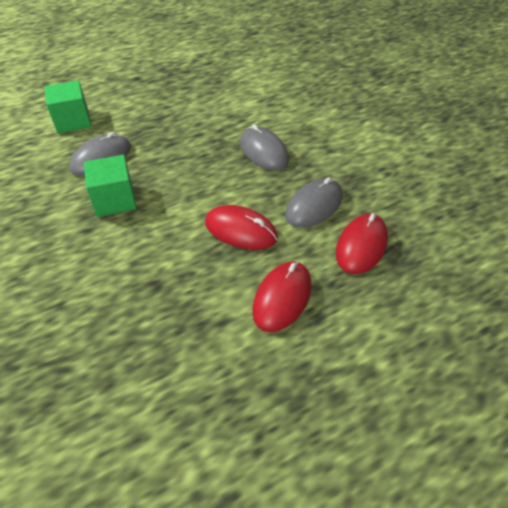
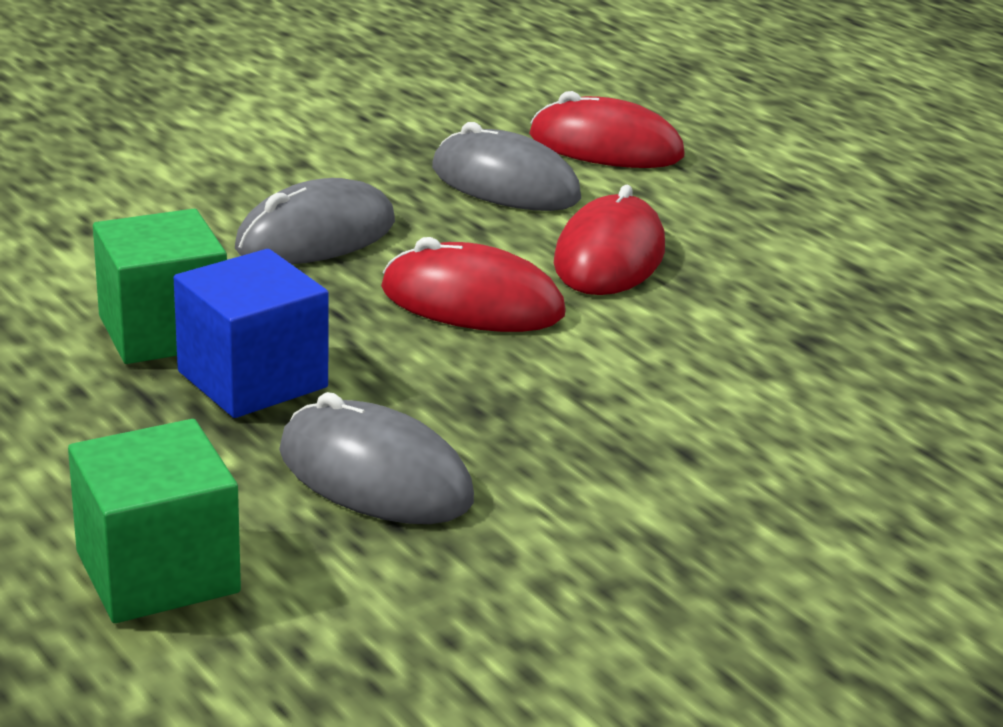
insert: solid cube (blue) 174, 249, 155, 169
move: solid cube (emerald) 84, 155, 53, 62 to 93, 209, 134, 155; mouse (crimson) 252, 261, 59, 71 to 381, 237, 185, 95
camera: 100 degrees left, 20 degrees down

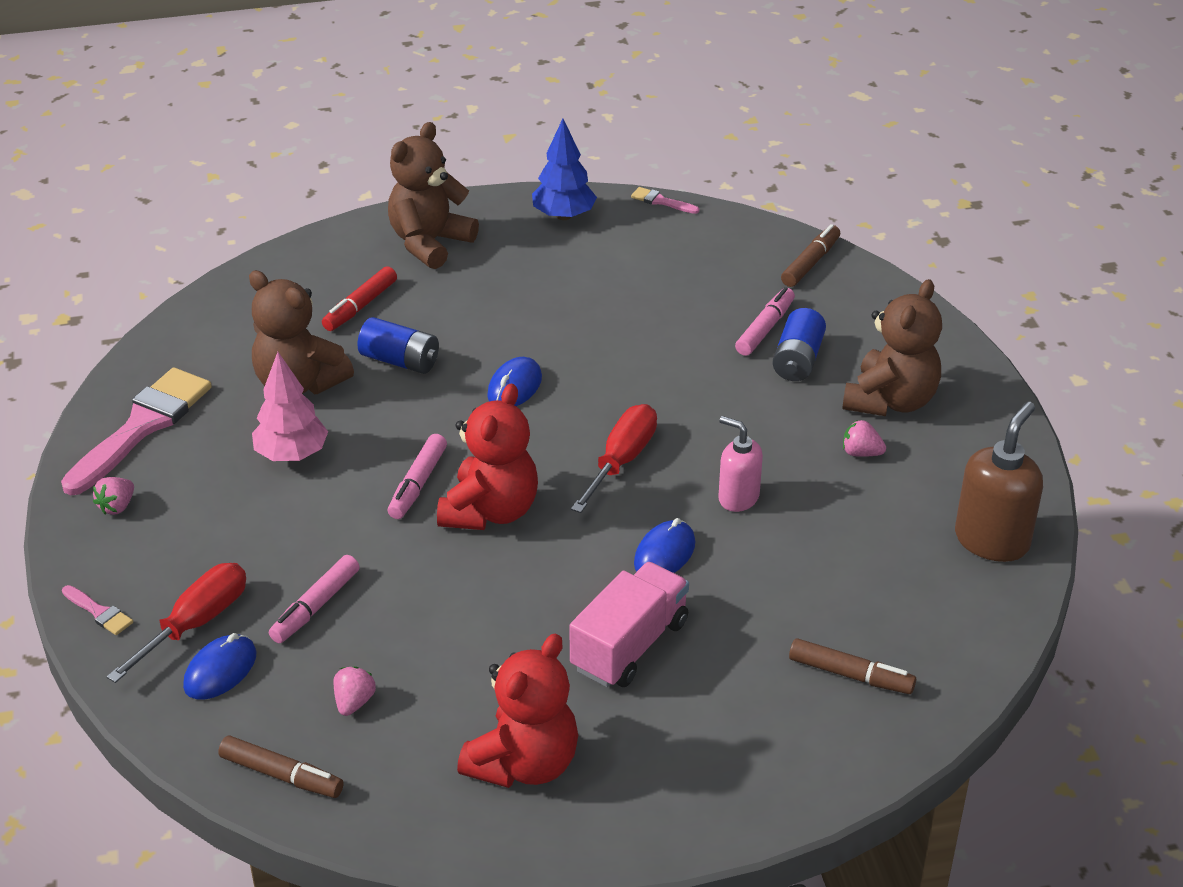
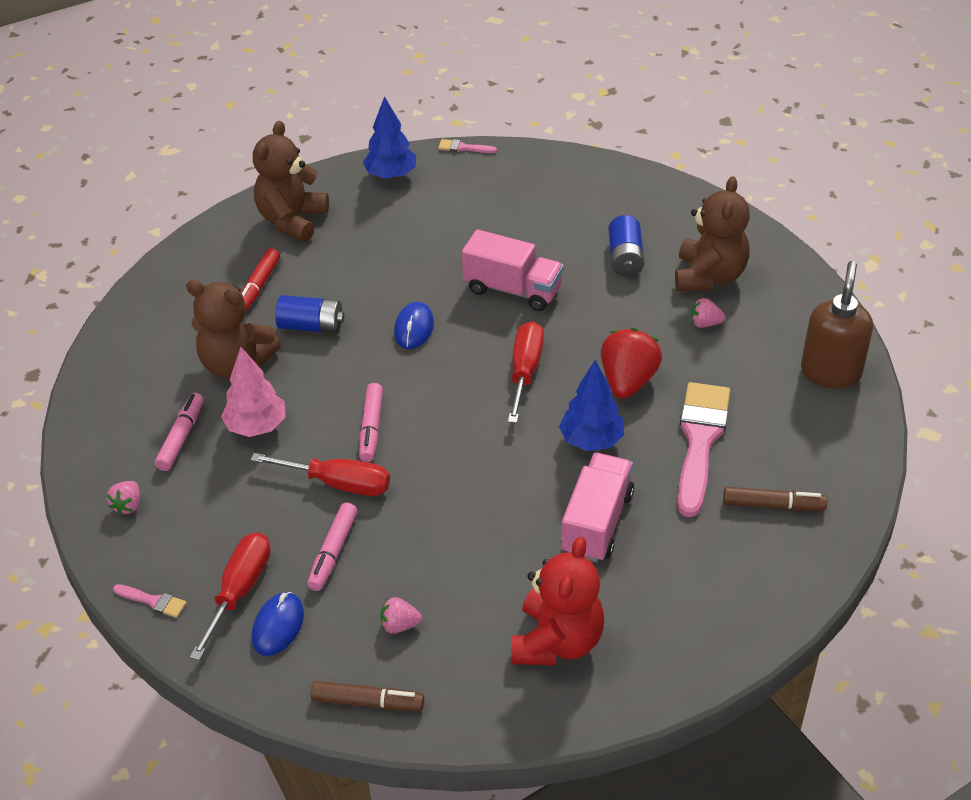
delete: teddy bear (crimson) 437, 383, 101, 147; felt pen (russet) 781, 224, 59, 63
insert: screwdriver (crimson) 251, 453, 139, 43; toy truck (pink) 462, 229, 102, 82
move: brush (pink) 61, 367, 151, 128 to 678, 382, 52, 135; felt pen (pink) 735, 287, 60, 69 to 155, 393, 49, 78
replace: mouse (blue) 634, 518, 61, 55 to fir tree (blue) 559, 360, 65, 91; pump bottle (pink) 718, 416, 45, 96 to strawberry (crimson) 601, 328, 61, 71
rotate: strawberry (pink) 333, 666, 43, 50 = 380, 597, 42, 37 90 degrees counterclockwise
camera: 15 degrees left, 5 degrees up

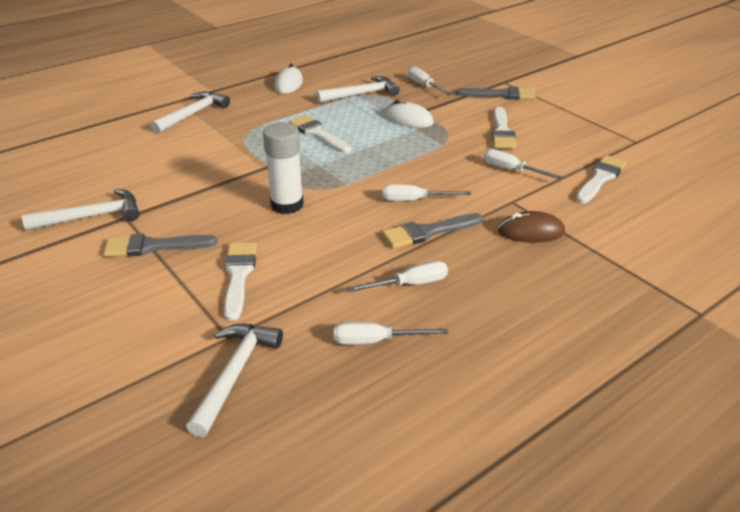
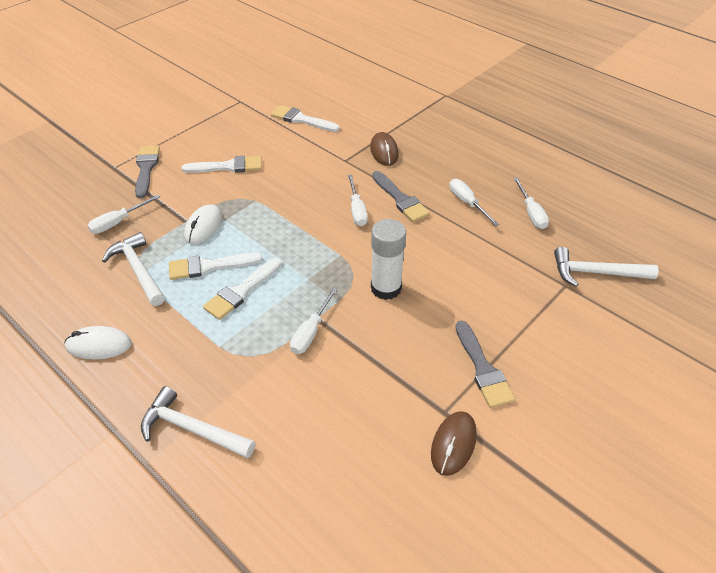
move: brush (pure white) 224, 242, 33, 79 to 169, 253, 94, 27; screwdriver (pure white) 484, 149, 79, 31 to 290, 287, 48, 67
replace: carpenter's hammer (pure white) 22, 189, 117, 41 to mouse (russet) 431, 411, 46, 65
camera: 100 degrees left, 10 degrees up

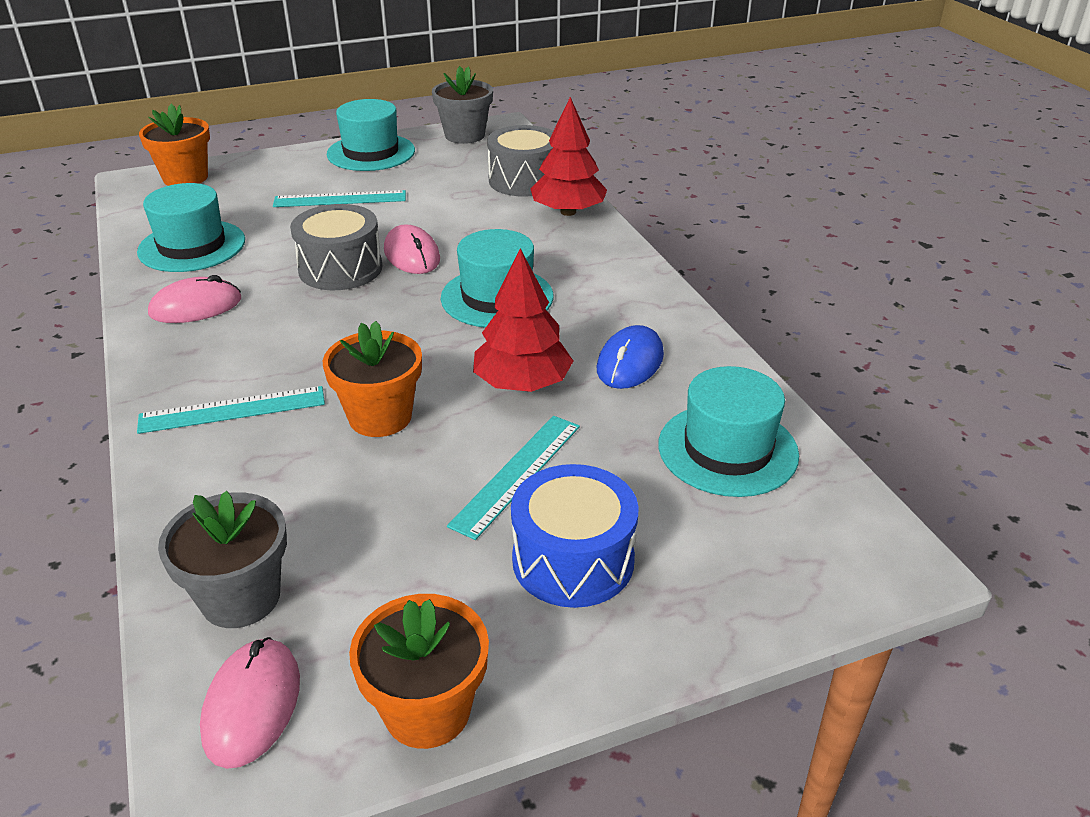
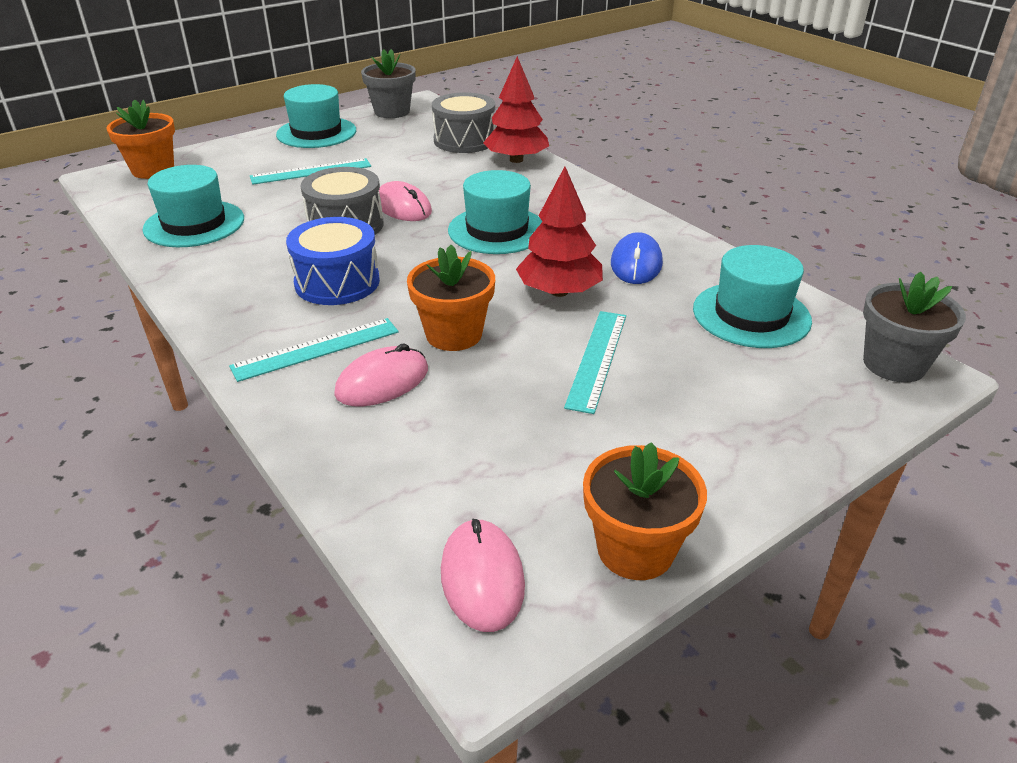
move: mouse (pink) 148, 275, 93, 48 to 334, 344, 94, 62; plant pot (ash-grey) 158, 491, 129, 137 to 863, 272, 103, 111; drum (blue) 511, 464, 128, 144 to 286, 217, 94, 88
camera: 15 degrees left, 0 degrees up

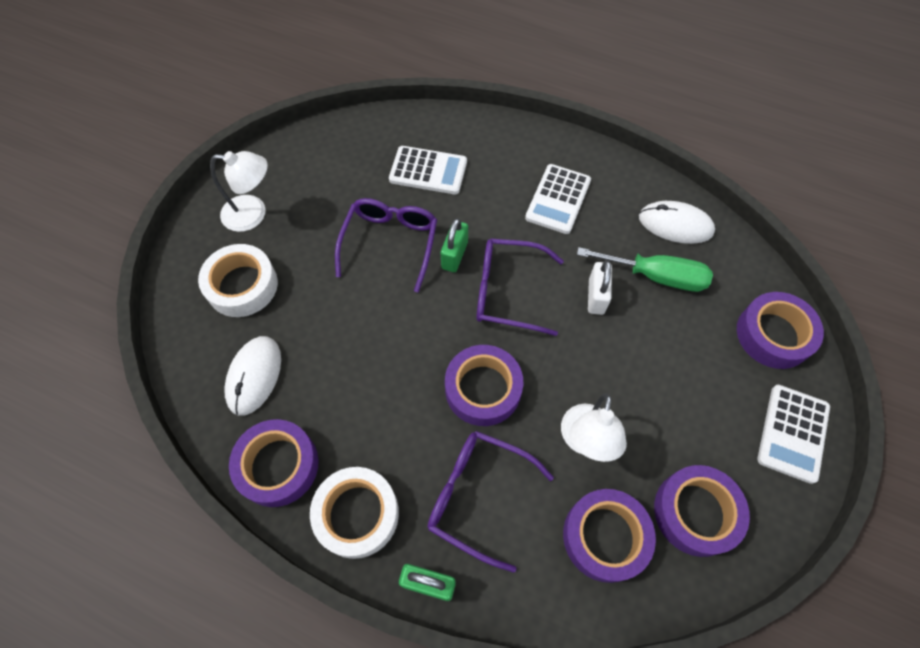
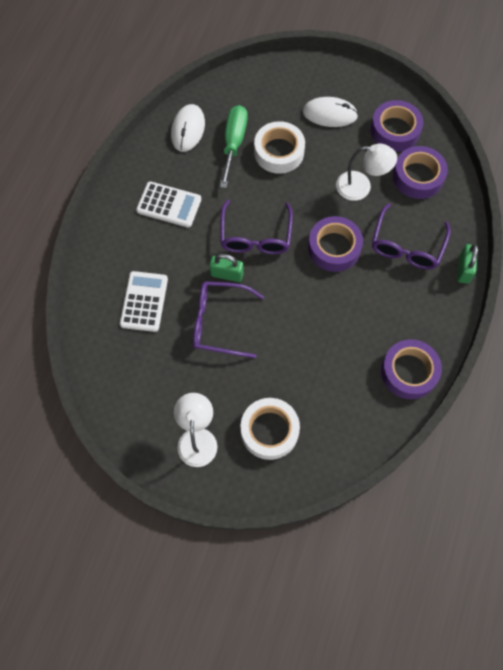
delete: lock (pure white) 588, 261, 24, 54; roll of tape (royal purple) 737, 292, 87, 77; calculator (pure white) 757, 385, 73, 99
move: mouse (pure white) 224, 336, 57, 80 to 303, 97, 55, 30; roll of tape (pure white) 310, 467, 89, 92 to 254, 121, 51, 53
camera: 95 degrees left, 5 degrees up

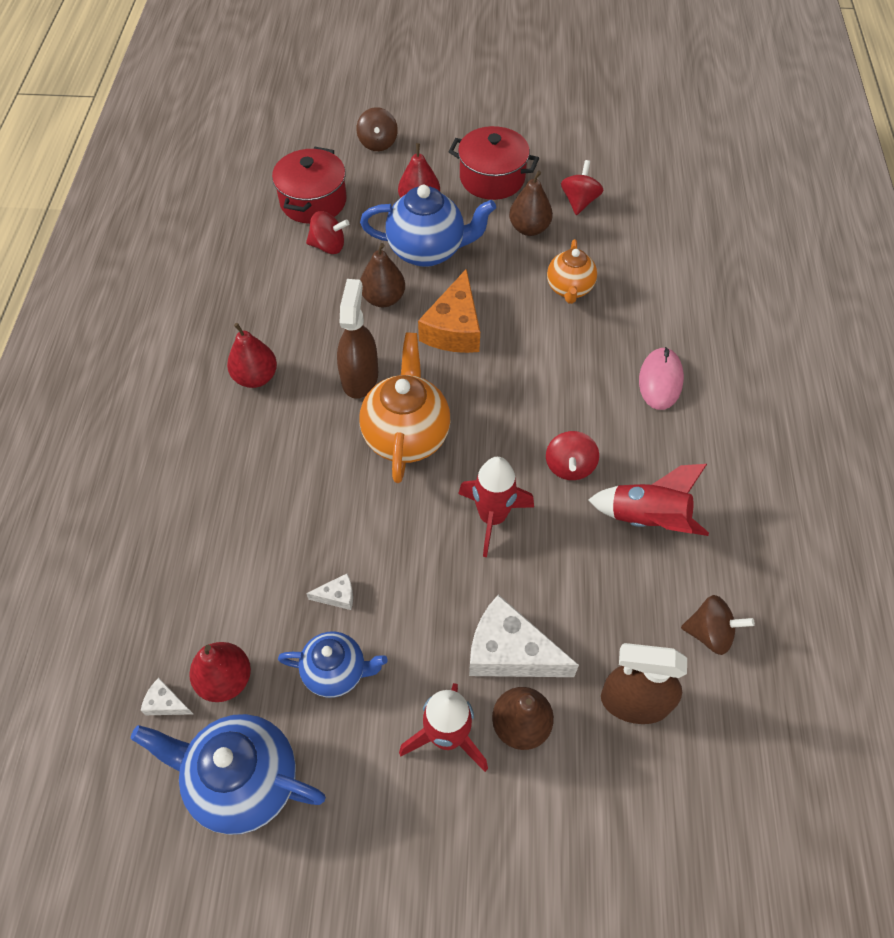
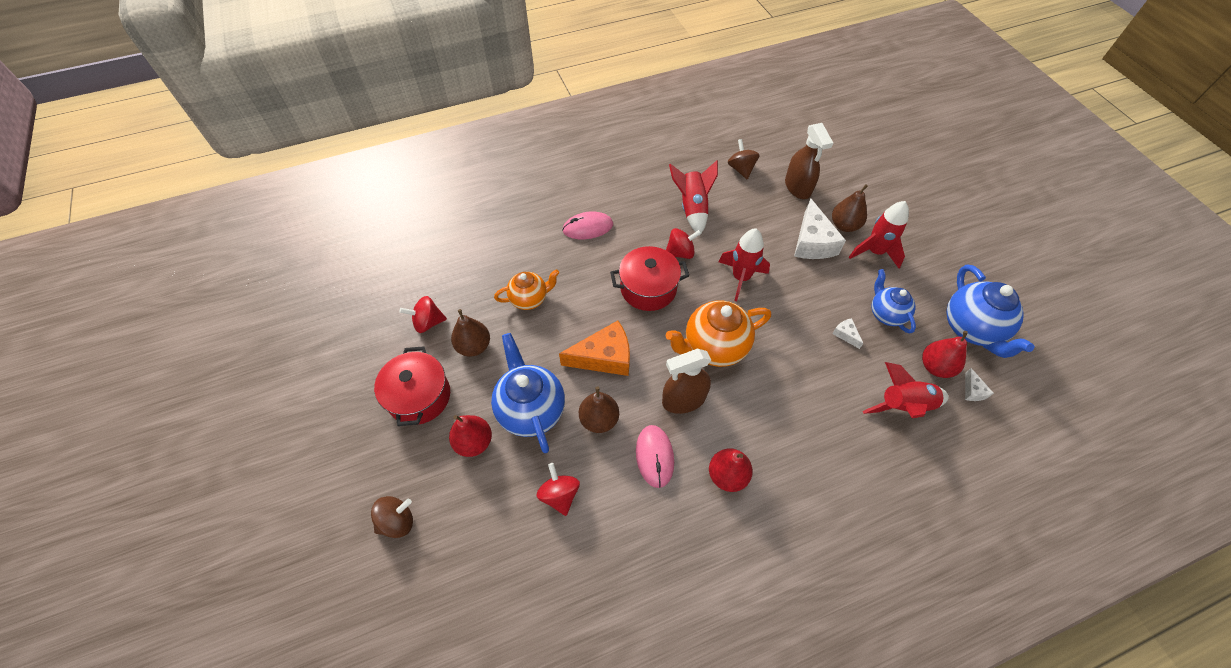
insert: mouse (pink) 636, 425, 38, 63; toy rocket (crimson) 863, 362, 86, 56
move: stockpot (crimson) 272, 147, 75, 77 to 610, 246, 79, 65
camera: 115 degrees left, 0 degrees up

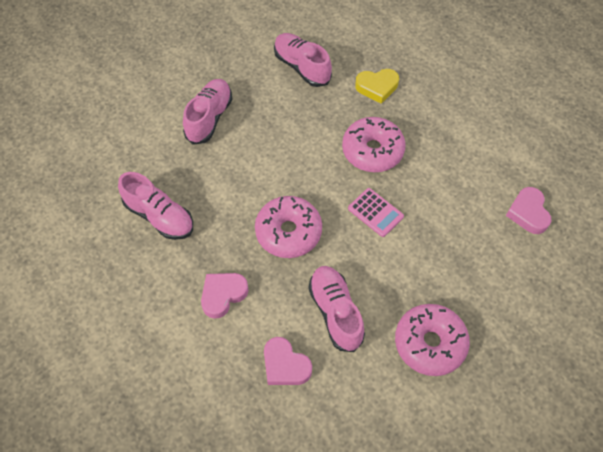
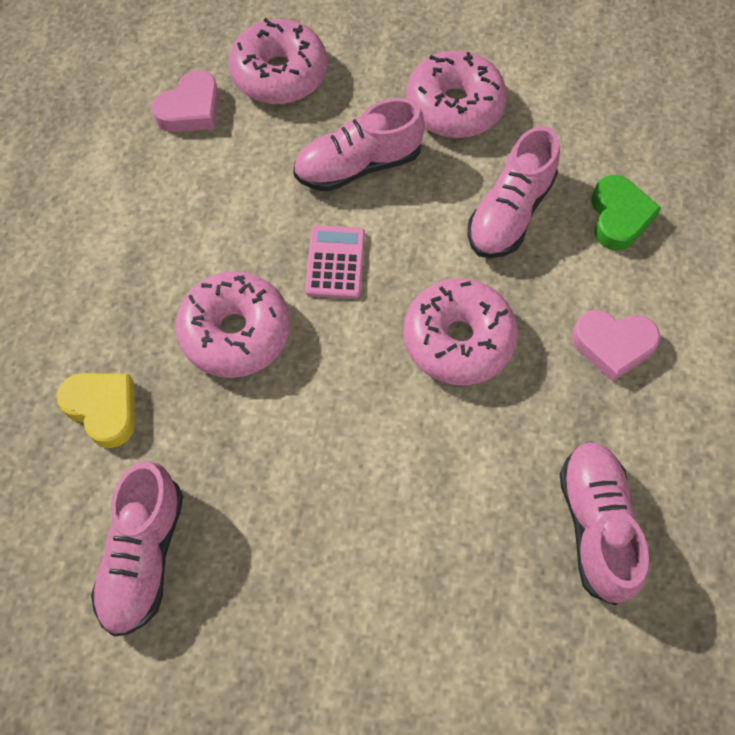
insert: glazed donut (pink) 228, 18, 99, 86
move: sneaker (pink) 183, 79, 49, 66 to 293, 98, 132, 94
recolor: heart shape (pink) 264, 337, 48, 48 to heart shape (emerald) 591, 175, 70, 76
camera: 130 degrees left, 5 degrees up

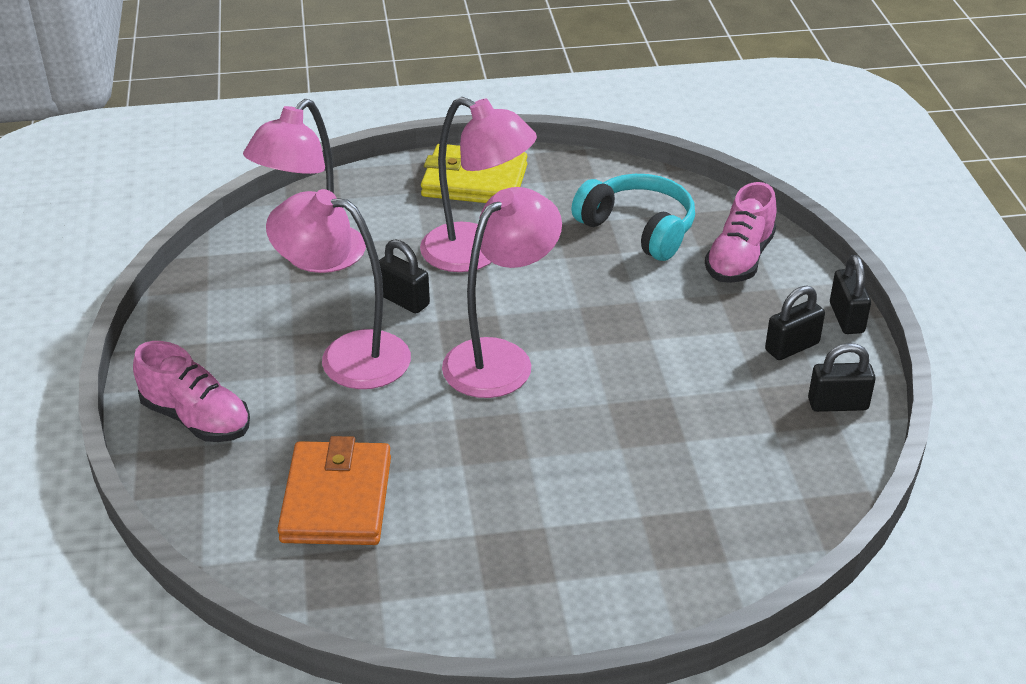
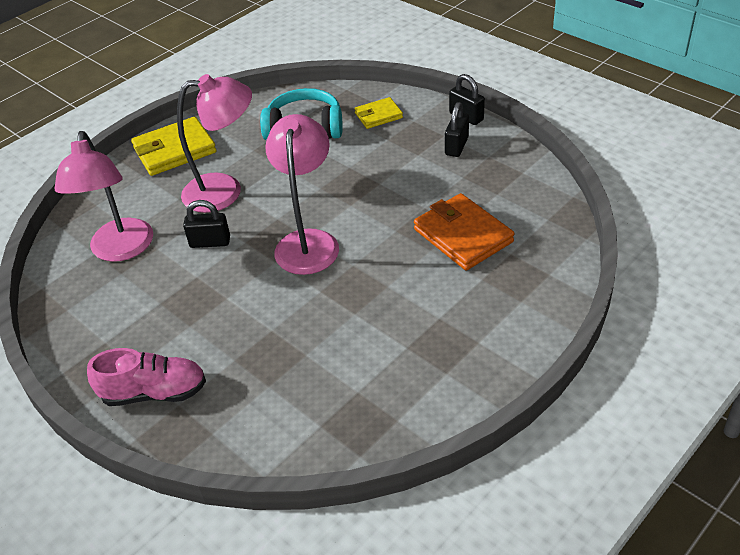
delete: lamp (pink) 266, 189, 145, 200; lock (jet-black) 808, 343, 68, 69
move: billfold (bright orange) 277, 436, 114, 109 to 414, 193, 101, 77
replace: sneaker (pink) 705, 182, 71, 101 to billfold (golden) 354, 97, 49, 32
camera: 35 degrees left, 5 degrees up

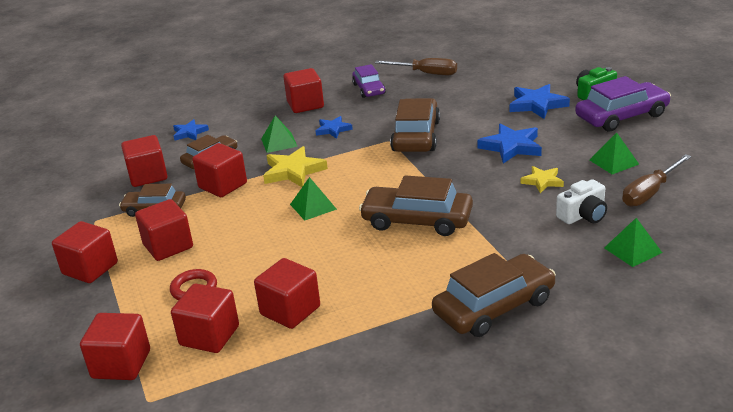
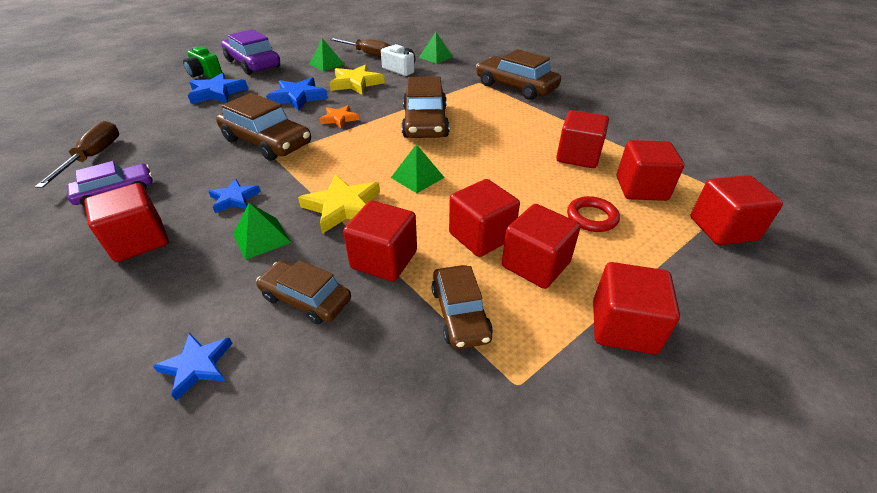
insert: star (bright orange) 320, 105, 39, 23
move: solid cube (crimson) 121, 135, 47, 52 to 449, 179, 71, 78
rotate: car (russet) 390, 98, 50, 54 = 216, 93, 95, 68 135 degrees counterclockwise
resize: star (golden) 520, 166, 44, 27 = 329, 64, 56, 31 x1.63
camera: 110 degrees left, 10 degrees up

